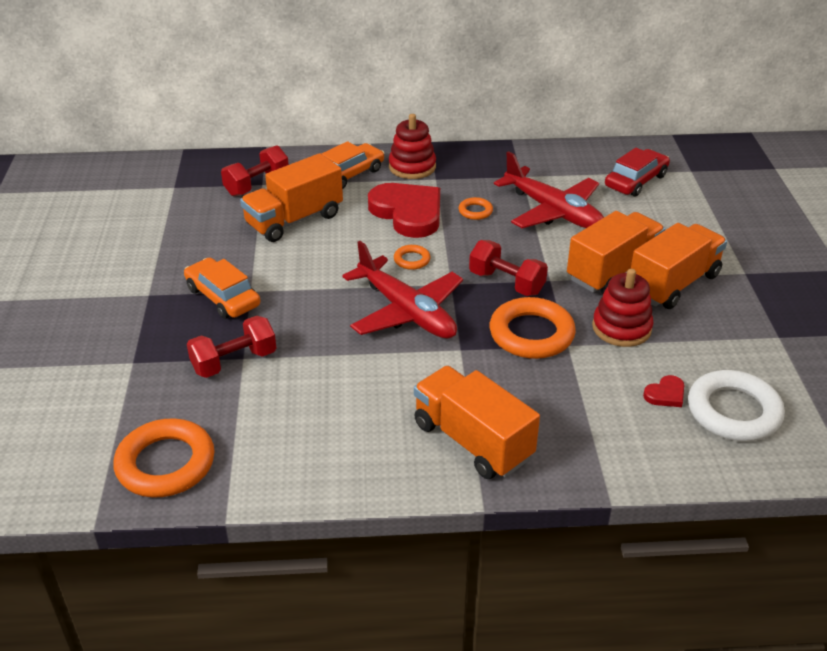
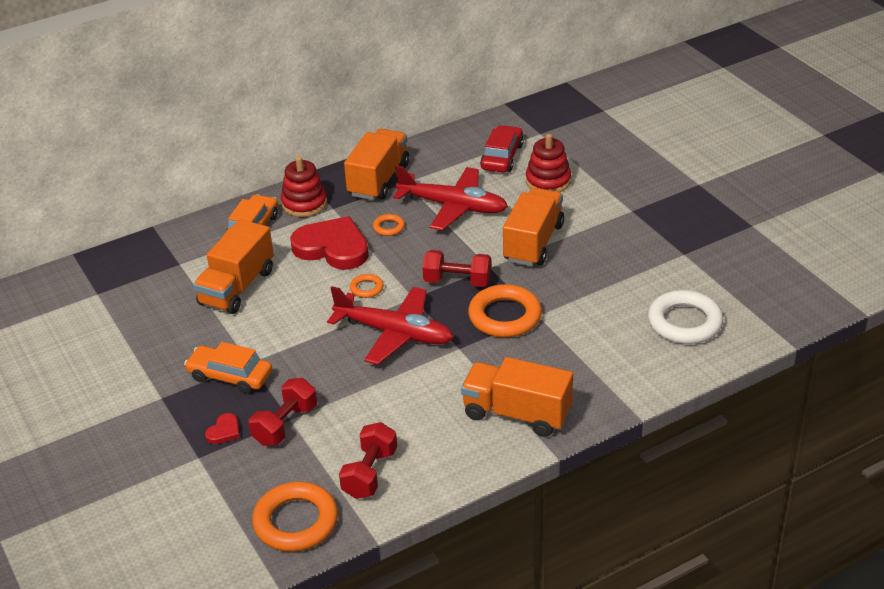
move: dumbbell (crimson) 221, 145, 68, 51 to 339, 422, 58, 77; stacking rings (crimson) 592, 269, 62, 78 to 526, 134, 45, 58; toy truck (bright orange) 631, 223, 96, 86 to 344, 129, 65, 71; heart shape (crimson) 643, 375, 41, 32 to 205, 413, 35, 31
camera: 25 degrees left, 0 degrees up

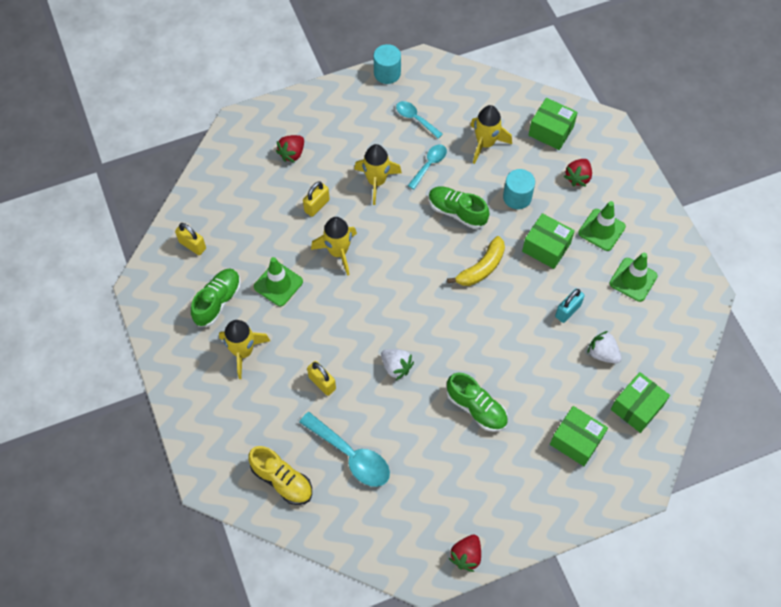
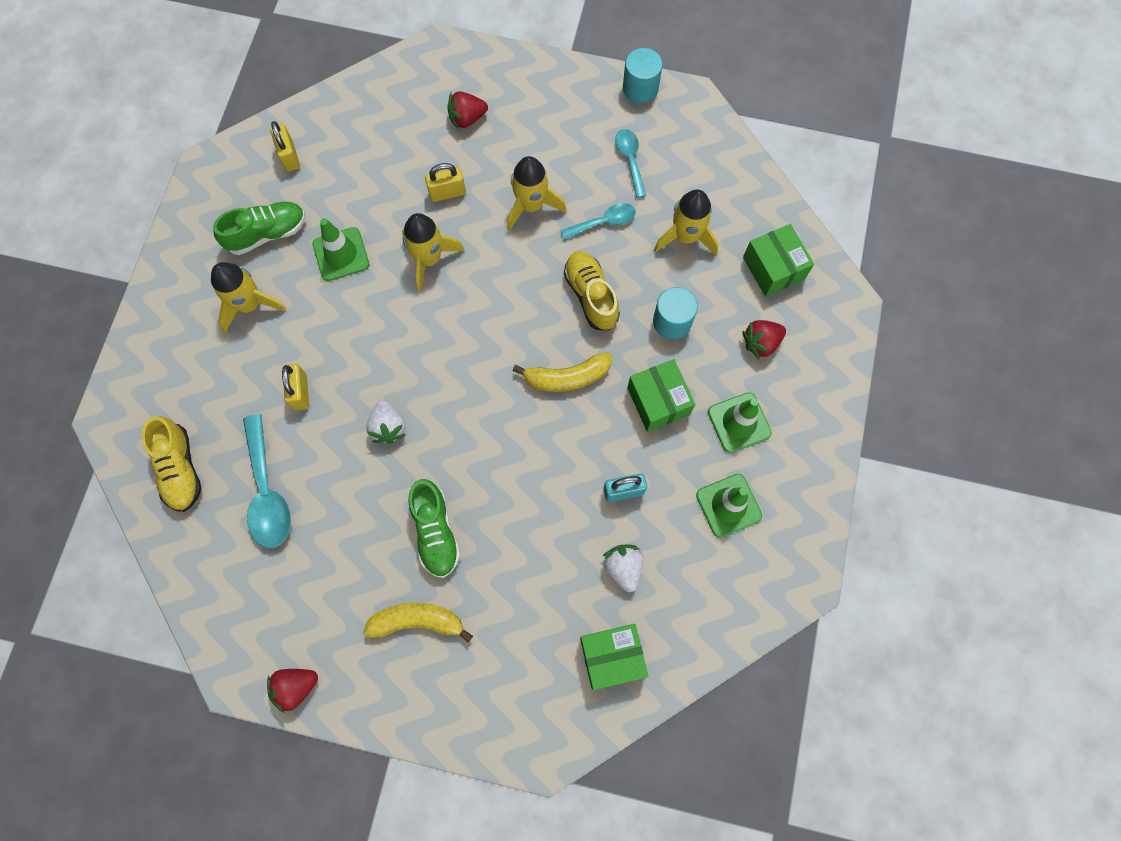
delete: parcel (emerald) 550, 406, 58, 60
insert: toy banana (golden) 363, 603, 110, 39
recolor: sneaker (emerald) 429, 187, 60, 42 to sneaker (golden) 564, 251, 56, 79
camera: 35 degrees right, 10 degrees up

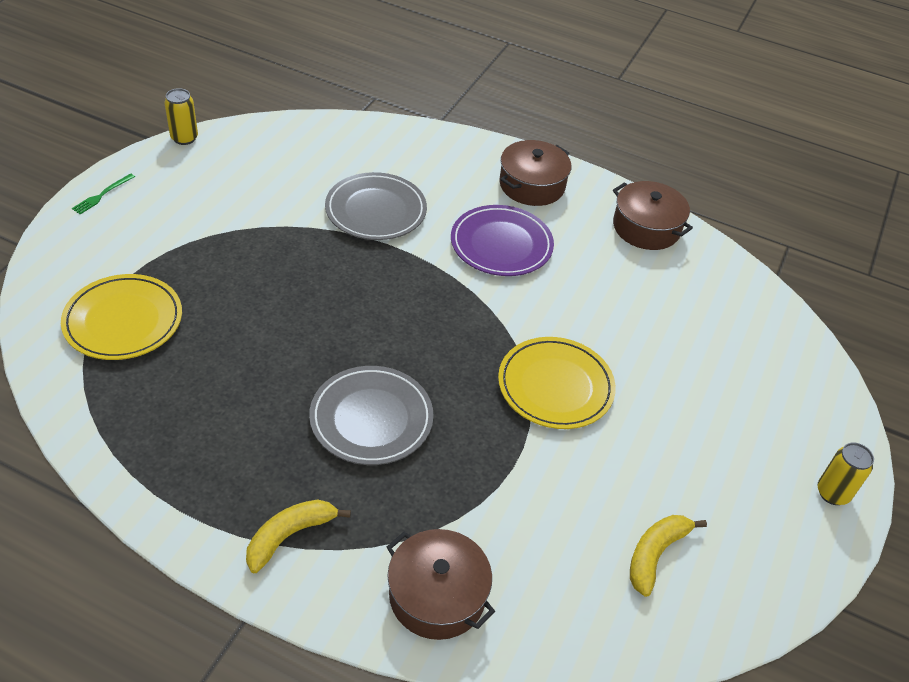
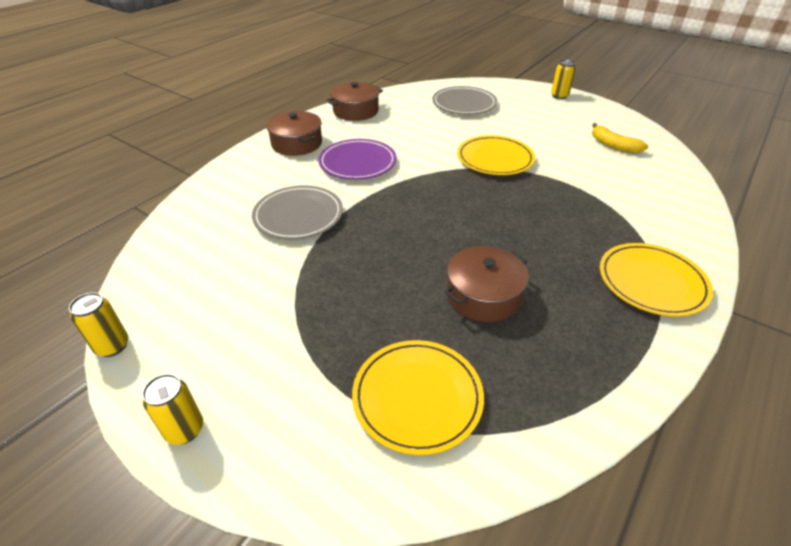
move: plate (ash-grey) 309, 366, 125, 99 to 432, 86, 65, 29; stockpot (russet) 387, 529, 108, 111 to 444, 246, 85, 76
replace: fork (emerald) 72, 173, 63, 41 to can (golden) 142, 374, 61, 71; toy banana (golden) 246, 500, 105, 73 to plate (golden) 600, 243, 113, 74
camera: 75 degrees left, 5 degrees down

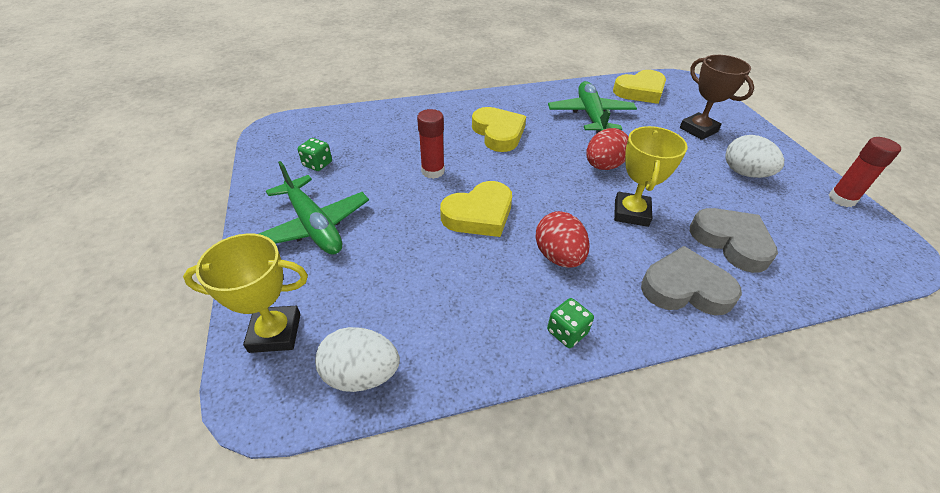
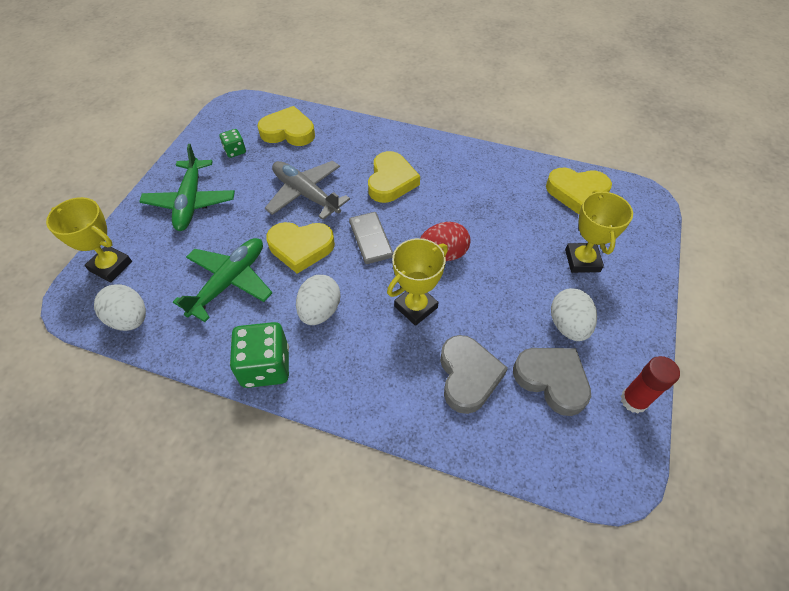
insert: heart shape (golden) 257, 106, 58, 40; domino tile (ash-grey) 349, 212, 44, 52
move: toy plane (emerald) 548, 81, 89, 53 to 173, 238, 99, 84; heart shape (ash-grey) 641, 246, 101, 69 to 513, 348, 78, 68
replace: stick of glue (crimson) 417, 109, 28, 70 to toy plane (ash-grey) 265, 161, 85, 59
recolor: egg shape (crimson) 535, 211, 55, 57 to egg shape (pure white) 296, 275, 44, 50; award cup (russet) 680, 55, 74, 85 to award cup (golden) 565, 190, 68, 83
resize: dice (emerald) 547, 298, 47, 50 = 230, 322, 59, 66 x1.88
camera: 35 degrees right, 10 degrees up

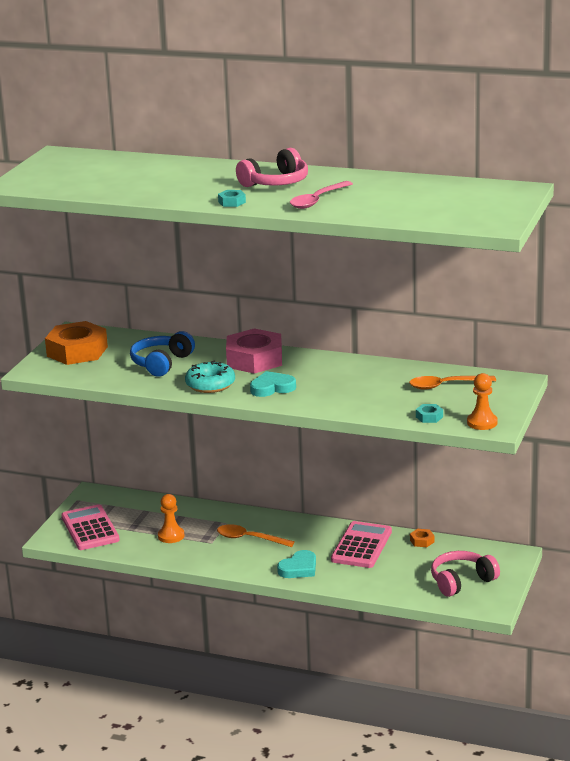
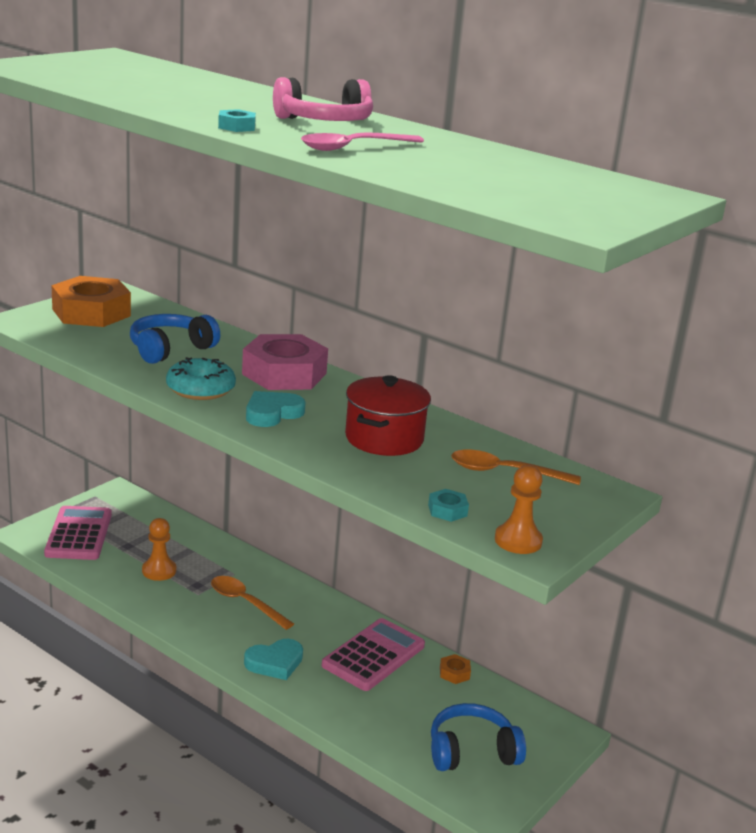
insert: stockpot (crimson) 345, 375, 86, 81
recolor: over-ear headphones (pink) 431, 551, 69, 46 to over-ear headphones (blue) 431, 703, 95, 68
rotate: heart shape (aqua) 250, 371, 46, 26 = 246, 391, 59, 36 45 degrees counterclockwise
camera: 15 degrees right, 0 degrees up

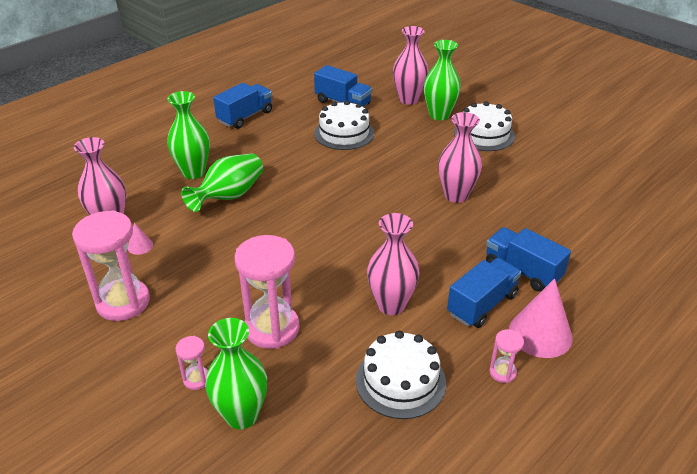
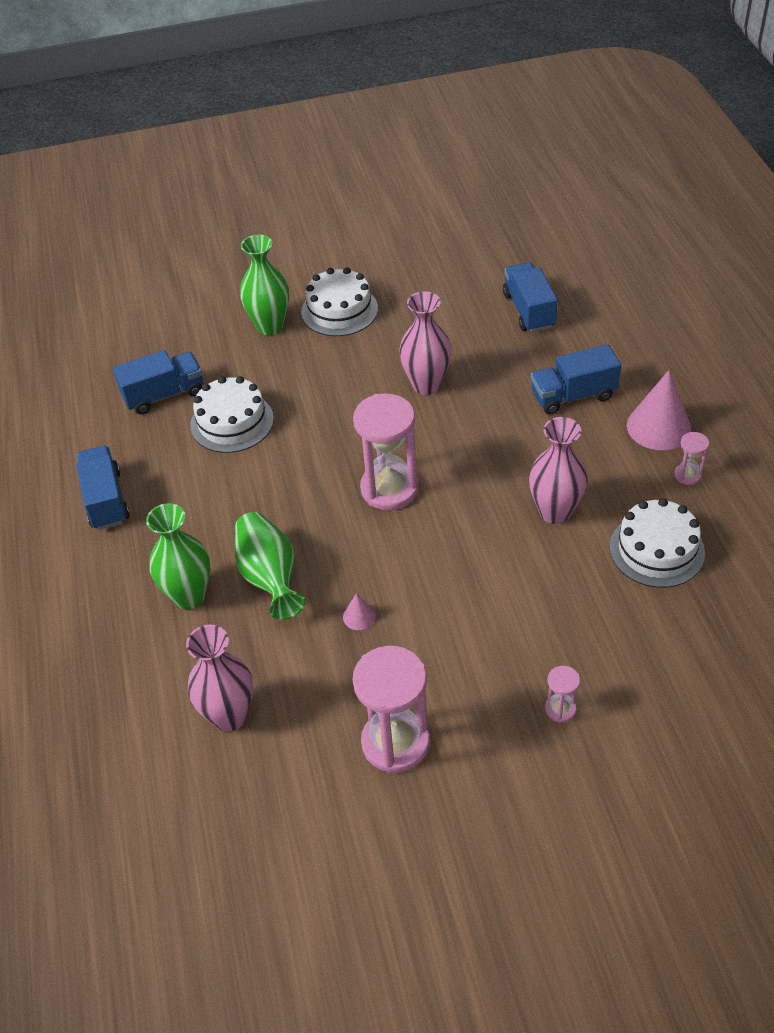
delete: flower vase (emerald) 205, 318, 62, 111; flower vase (pink) 393, 26, 36, 79
move: solid cone (pink) 128, 222, 25, 33 to 343, 593, 33, 37; sandglass (pink) 235, 235, 65, 114 to 353, 393, 65, 117; toy truck (blue) 447, 258, 74, 70 to 503, 262, 55, 70
camera: 55 degrees left, 10 degrees up

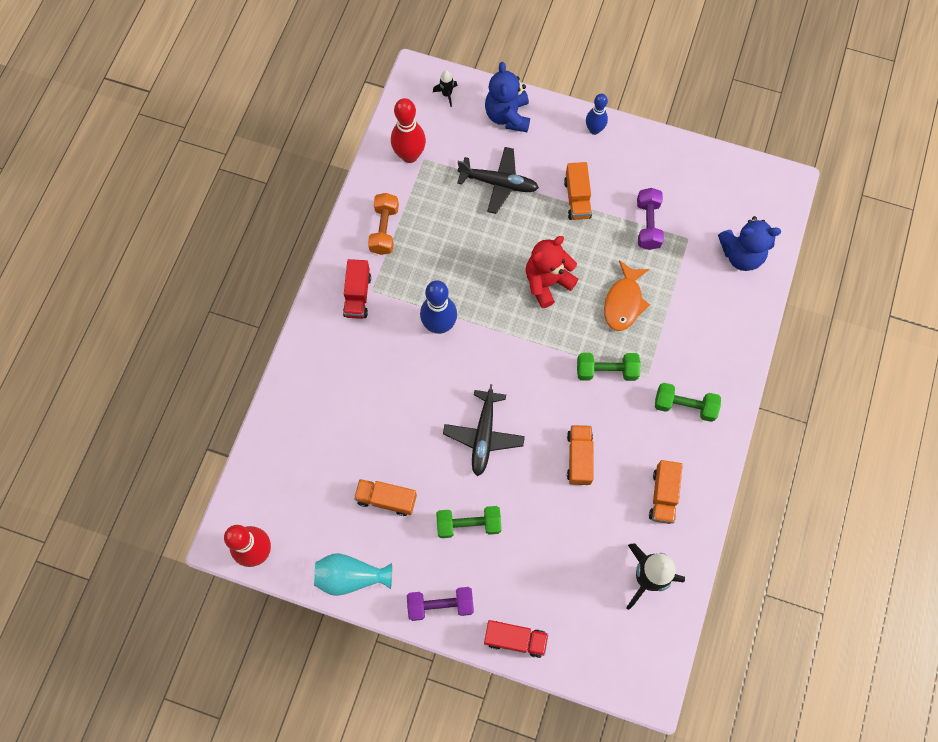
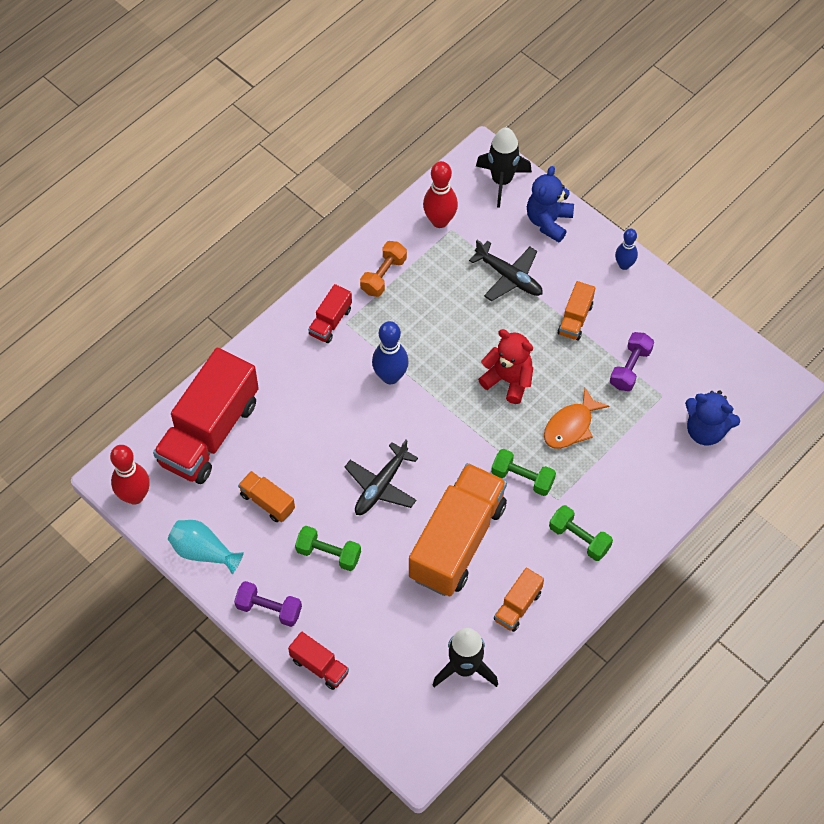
insert: toy truck (crimson) 153, 348, 106, 136
rotate: teddy bear (crimson) 526, 236, 53, 72 = 478, 329, 55, 75 45 degrees clockwise
resize: toy rocket (jet-black) 433, 70, 24, 37 = 476, 127, 56, 81 x2.14; toy truck (bright orange) 567, 425, 26, 60 = 409, 463, 98, 133 x2.20
camera: 25 degrees right, 10 degrees down

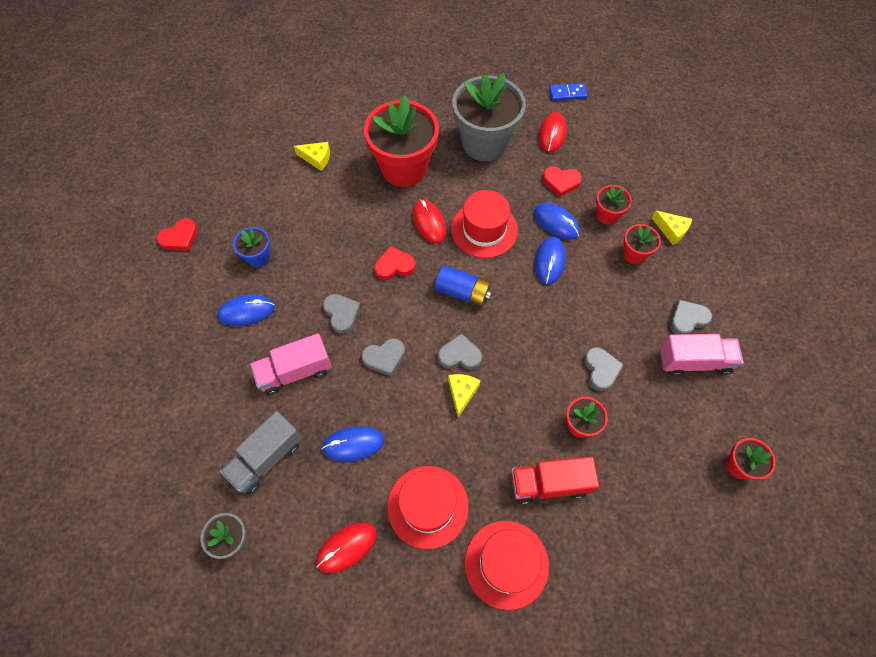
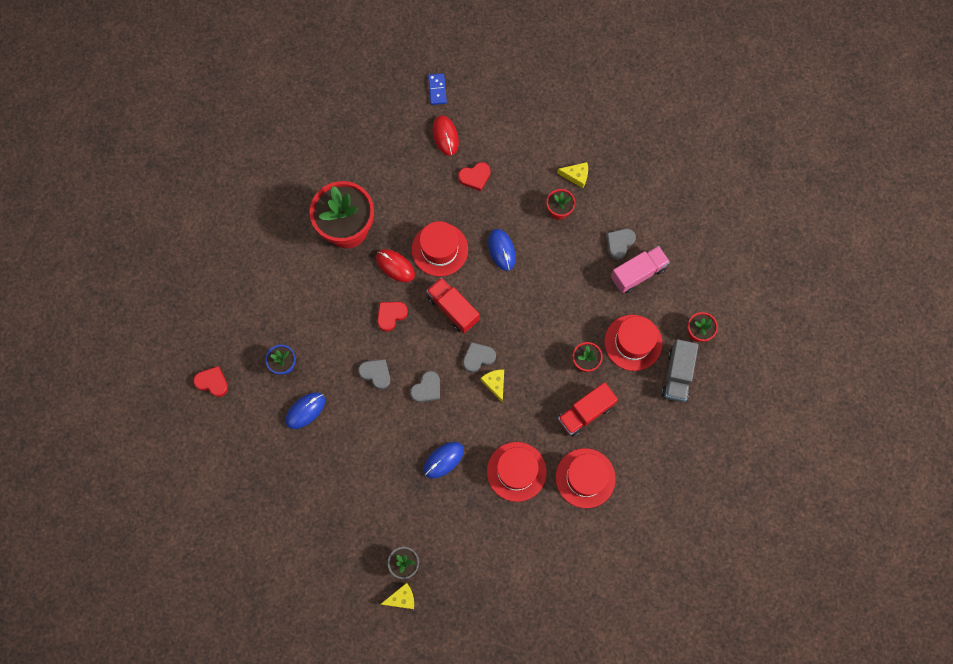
delete: toy truck (pink) 250, 333, 82, 62; mouse (crimson) 316, 523, 61, 50; plant pot (ash-grey) 452, 73, 74, 88; mouse (blue) 534, 203, 46, 37; heart shape (ash-grey) 584, 347, 40, 44; plant pot (crimson) 596, 185, 36, 40
insert: top hat (crimson) 604, 315, 58, 56
move: toy truck (ash-grey) 220, 411, 82, 83 to 661, 339, 37, 63; piece of cheese (golden) 294, 142, 36, 29 to 381, 583, 33, 26
replace: battery (blue) 434, 265, 58, 42 to toy truck (crimson) 426, 277, 53, 56
rotate: heart shape (crimson) 157, 218, 41, 33 = 193, 366, 35, 31 90 degrees counterclockwise; domino tile (blue) 549, 83, 38, 18 = 428, 73, 19, 32 60 degrees counterclockwise
camera: 30 degrees left, 10 degrees up

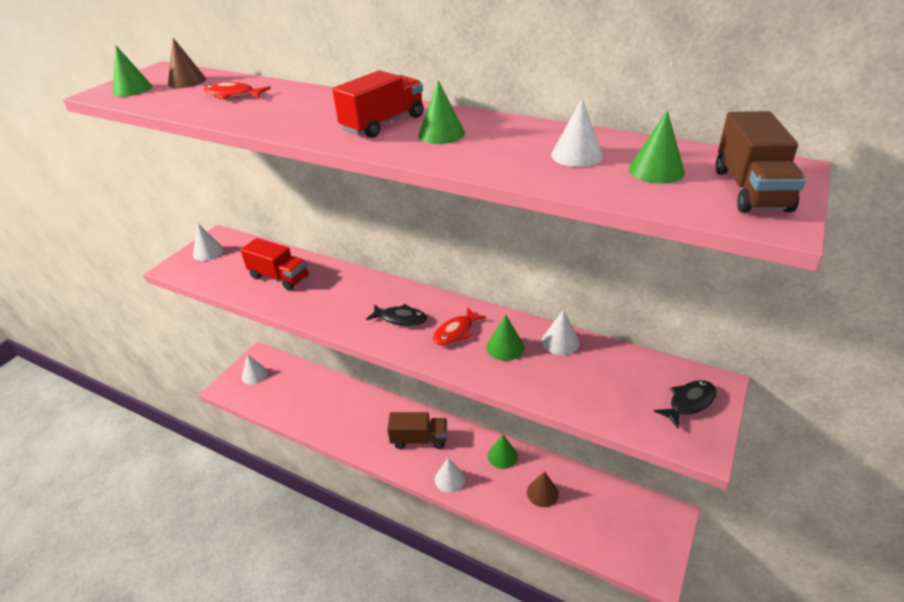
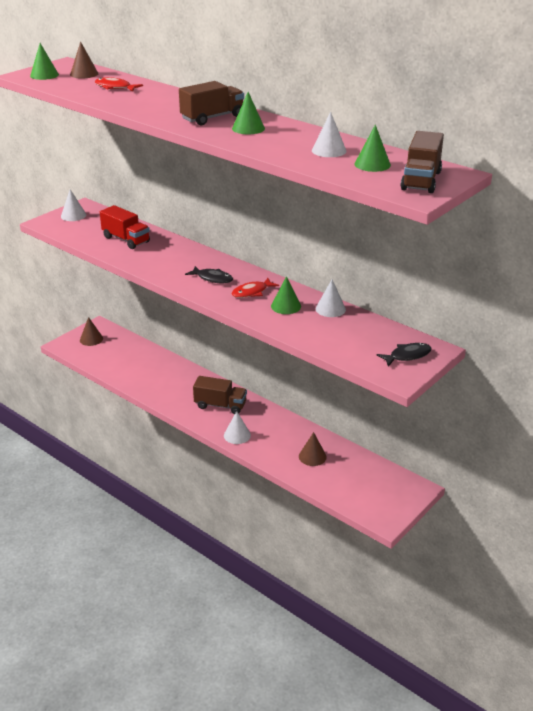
delete: solid cone (emerald) 488, 435, 30, 34
recolor: solid cone (pure white) 242, 354, 26, 30 to solid cone (russet) 80, 317, 23, 29; toy truck (crimson) 332, 70, 92, 68 to toy truck (russet) 179, 81, 65, 44
camera: 10 degrees right, 5 degrees down

